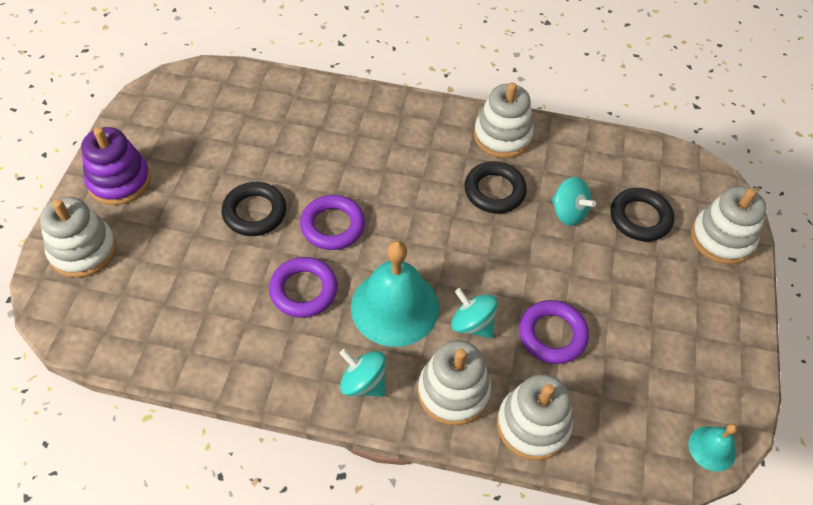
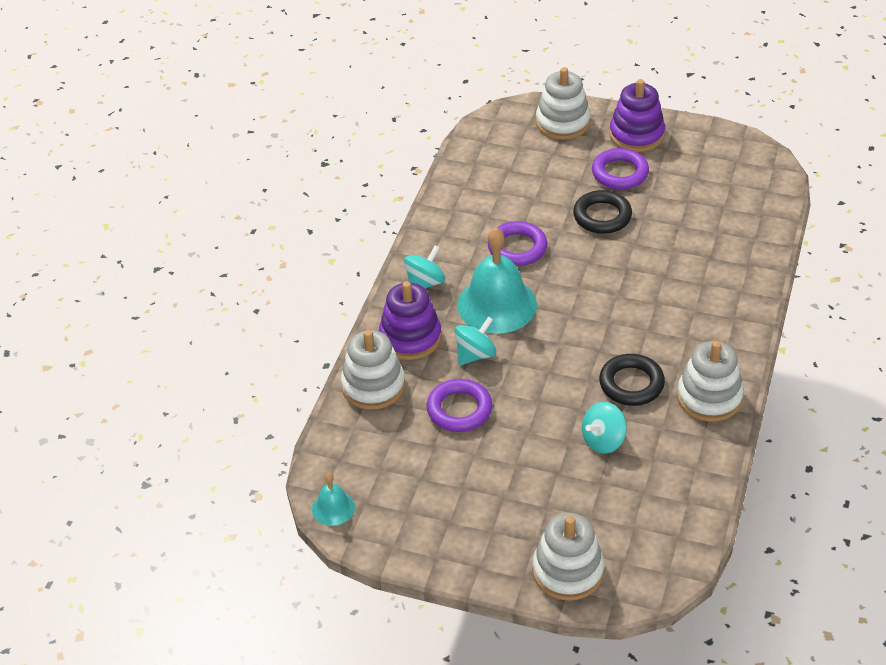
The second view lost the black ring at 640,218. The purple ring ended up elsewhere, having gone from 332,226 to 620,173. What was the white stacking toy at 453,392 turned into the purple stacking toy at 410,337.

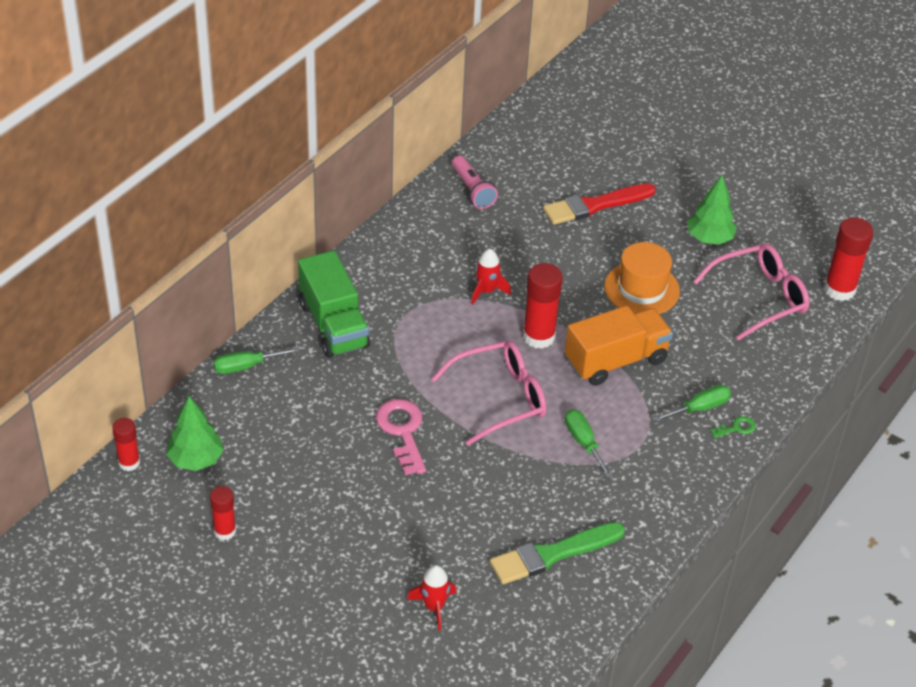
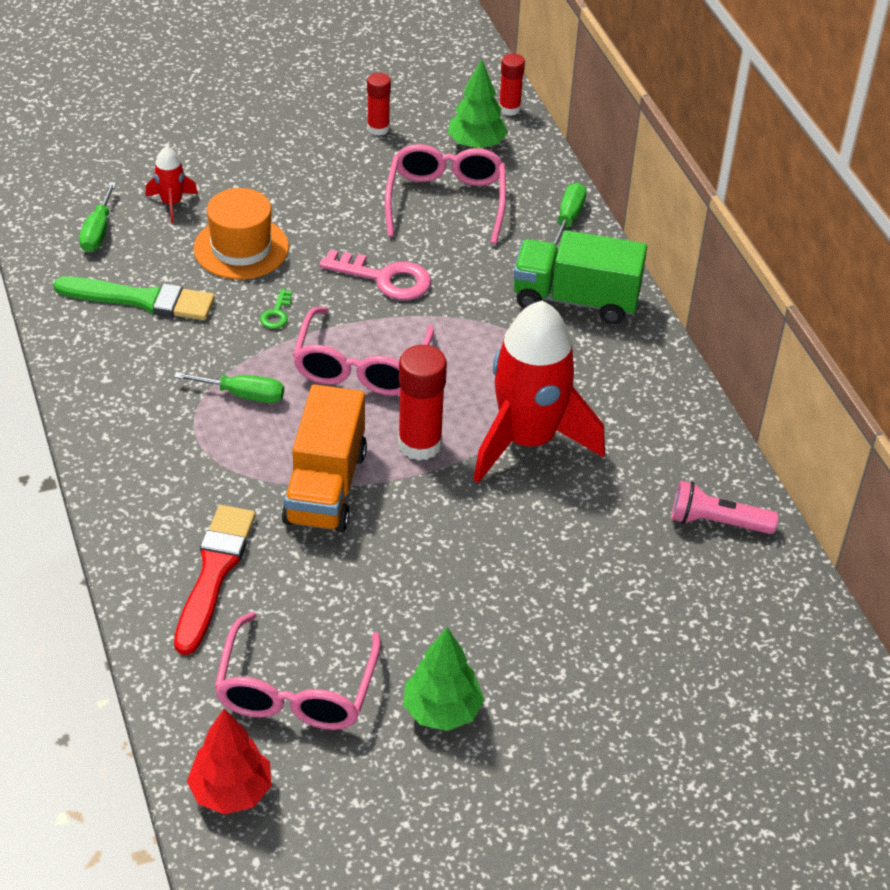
The red brush ended up elsewhere, having gone from 595,205 to 214,573. Where the red glue stick stood at 839,289, the red tree came to stand at 231,791. The orange hat ended up elsewhere, having gone from 642,289 to 241,248. The size of the red rocket at 486,291 changed by a factor of 2.33. The green screwdriver ended up elsewhere, having gone from 700,408 to 98,232. The green key ended up elsewhere, having gone from 736,428 to 276,314. The green brush at 552,554 ended up facing another way, 90 degrees clockwise from before. The second view gained the pink glasses at 446,201.

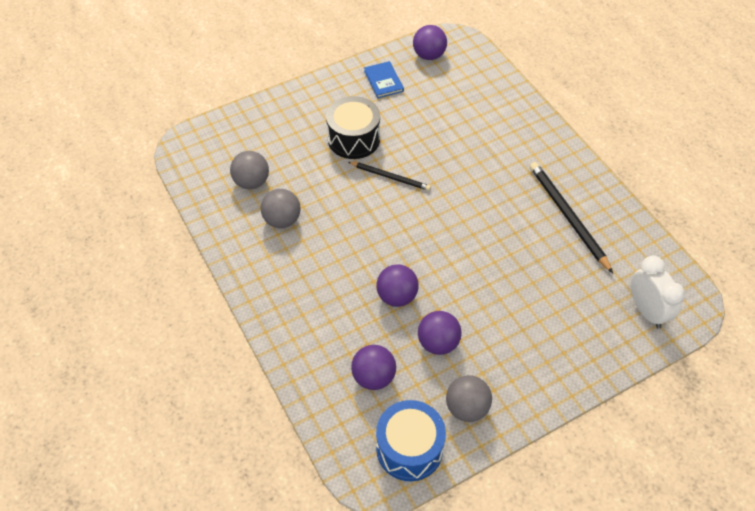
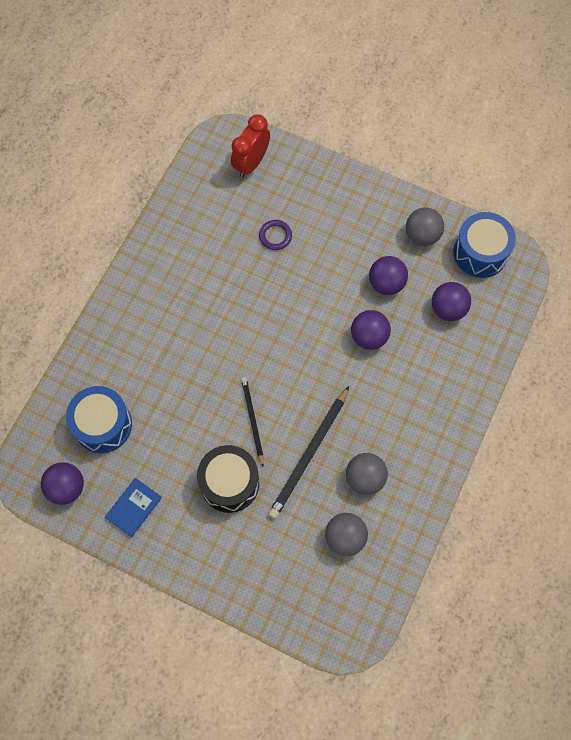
The black pencil ended up elsewhere, having gone from 568,216 to 309,454. What was the white clock at 646,311 turned into the red clock at 251,163. The second view gained the purple ring at 275,236. The second view gained the blue drum at 103,425.

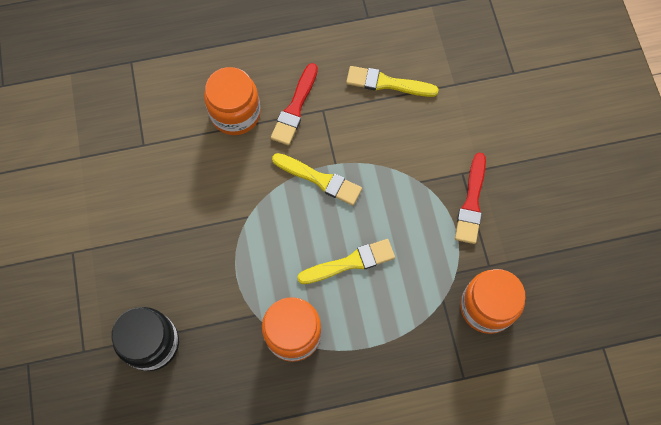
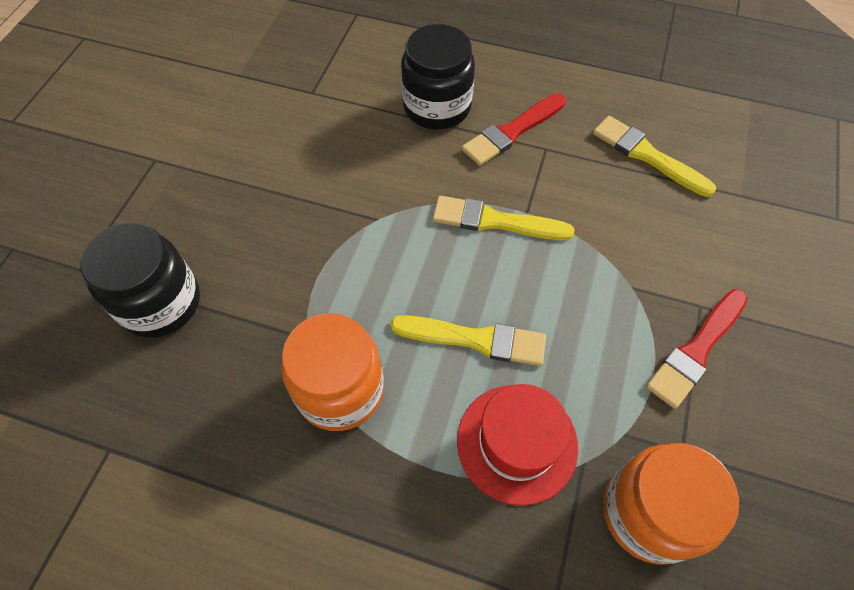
What was the orange jar at 235,113 turned into the black jar at 437,107. The yellow brush at 320,179 ended up facing another way, 135 degrees clockwise from before. The second view gained the red hat at 517,443.

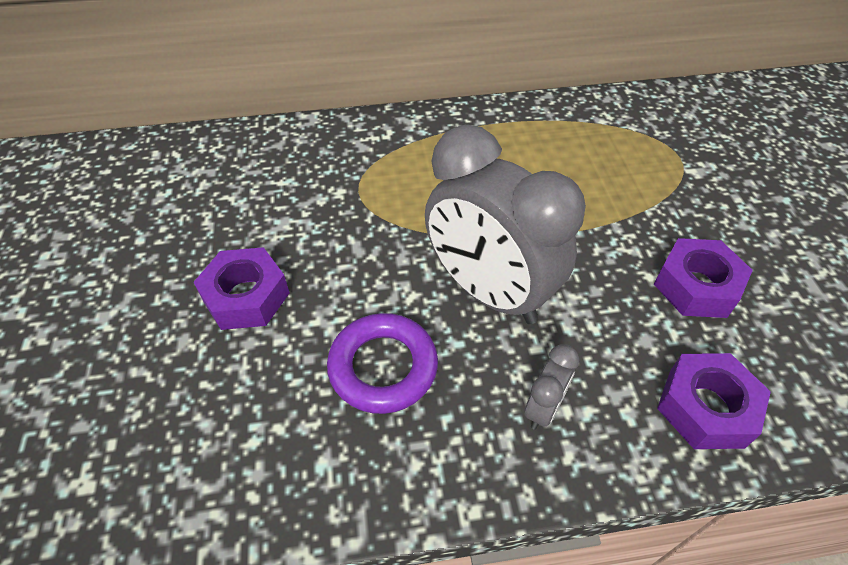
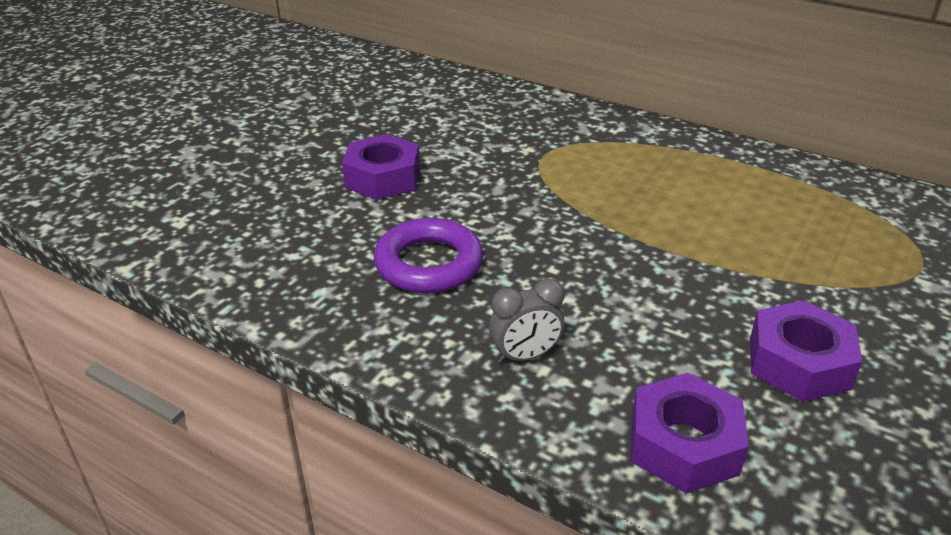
The second view lost the grey clock at 489,291.

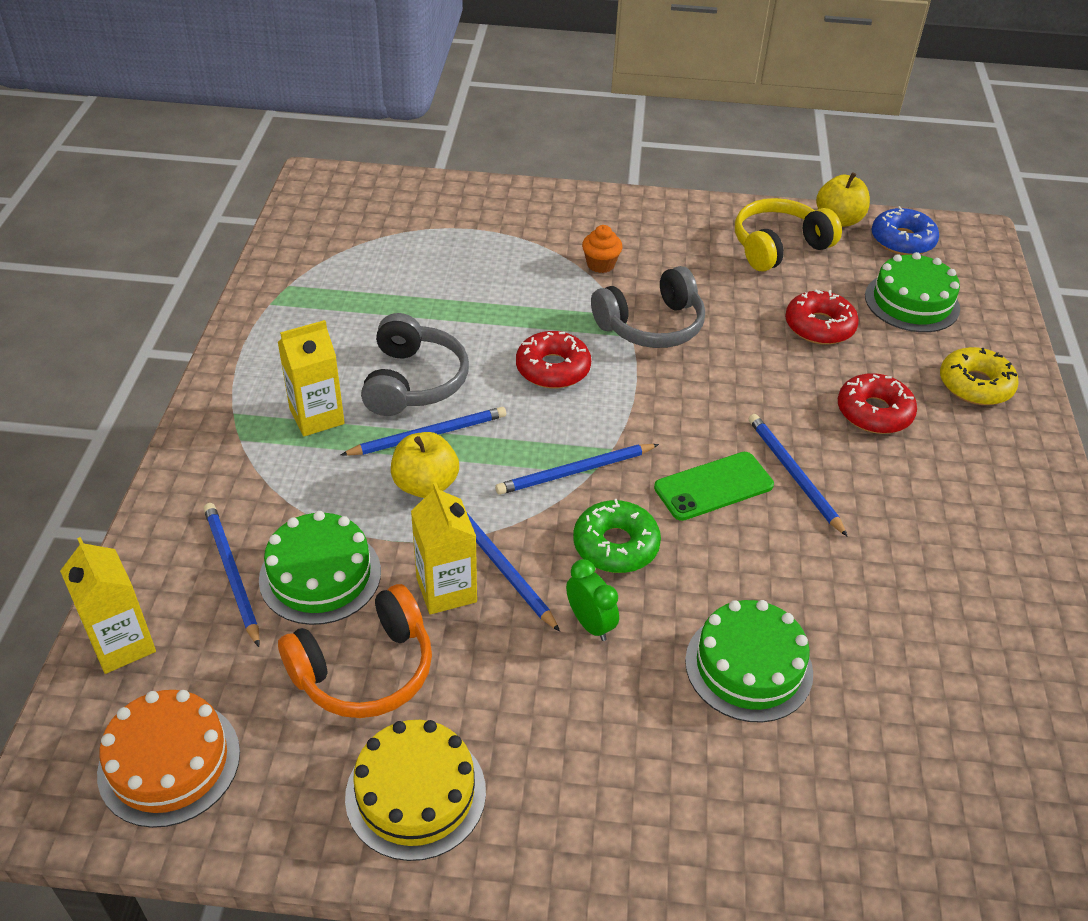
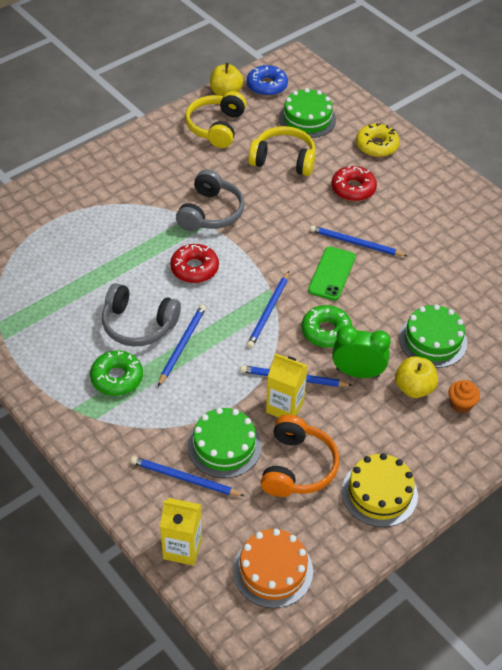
The orange cupcake ended up elsewhere, having gone from 600,264 to 461,404. Where the red donut stood at 819,326, the yellow headphones came to stand at 283,160. The grey headphones at 413,382 ended up facing another way, 150 degrees clockwise from before. Where the yellow carton stood at 317,417, the green donut came to stand at 117,378. The yellow apple ended up elsewhere, having gone from 425,485 to 414,388. The size of the green clock at 590,624 changed by a factor of 1.52.

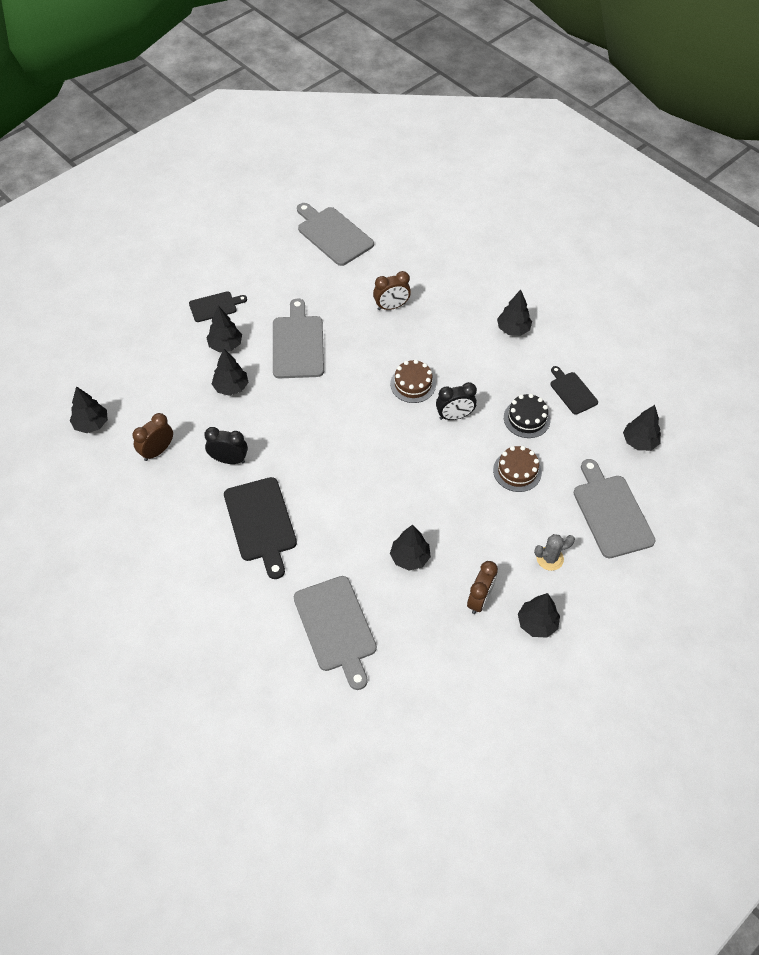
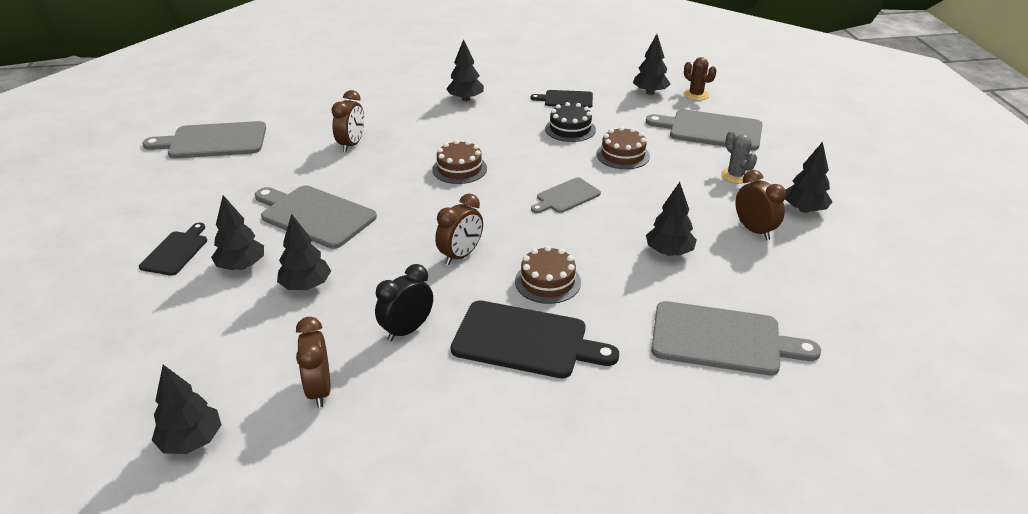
The second view lost the black clock at 454,416. The grey cactus at 550,558 ended up facing another way, 45 degrees counterclockwise from before. The second view gained the brown cactus at 696,95. The second view gained the grey cutting board at 566,197. The second view gained the brown clock at 460,255. The second view gained the brown cake at 547,282.

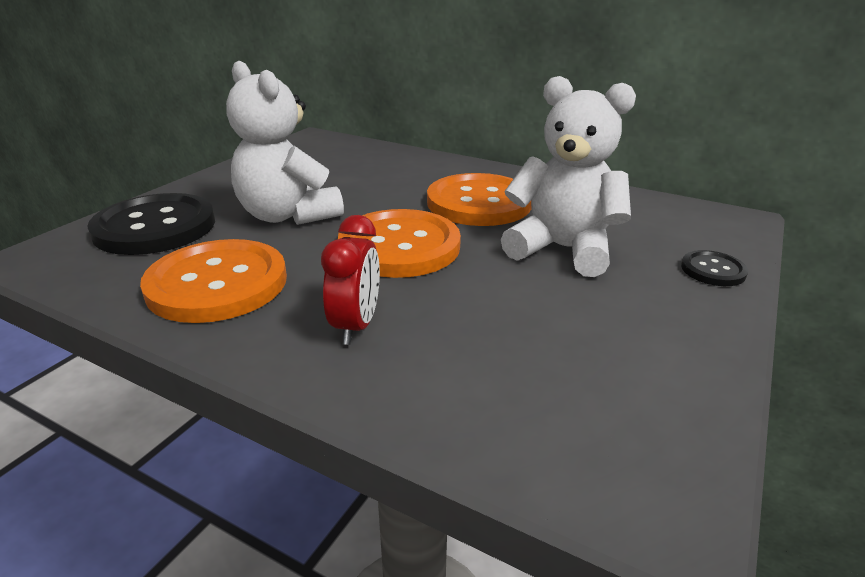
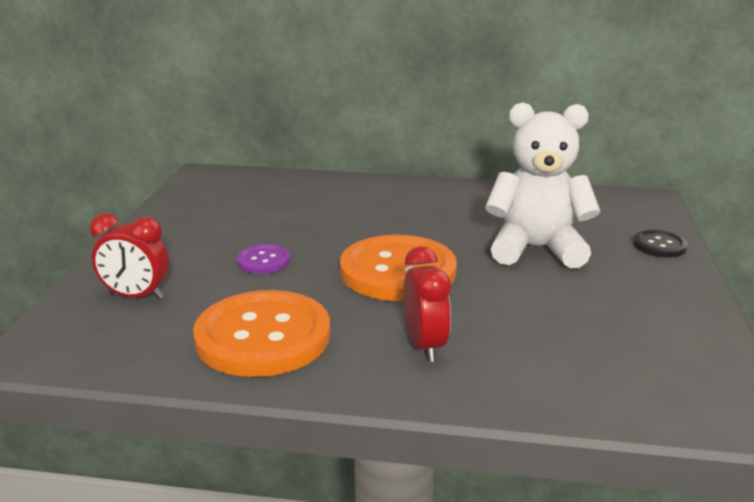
Where the white teddy bear stood at 288,215, the purple button came to stand at 263,261. The second view lost the orange button at 479,203. Where the black button stood at 155,227, the red clock came to stand at 136,296.

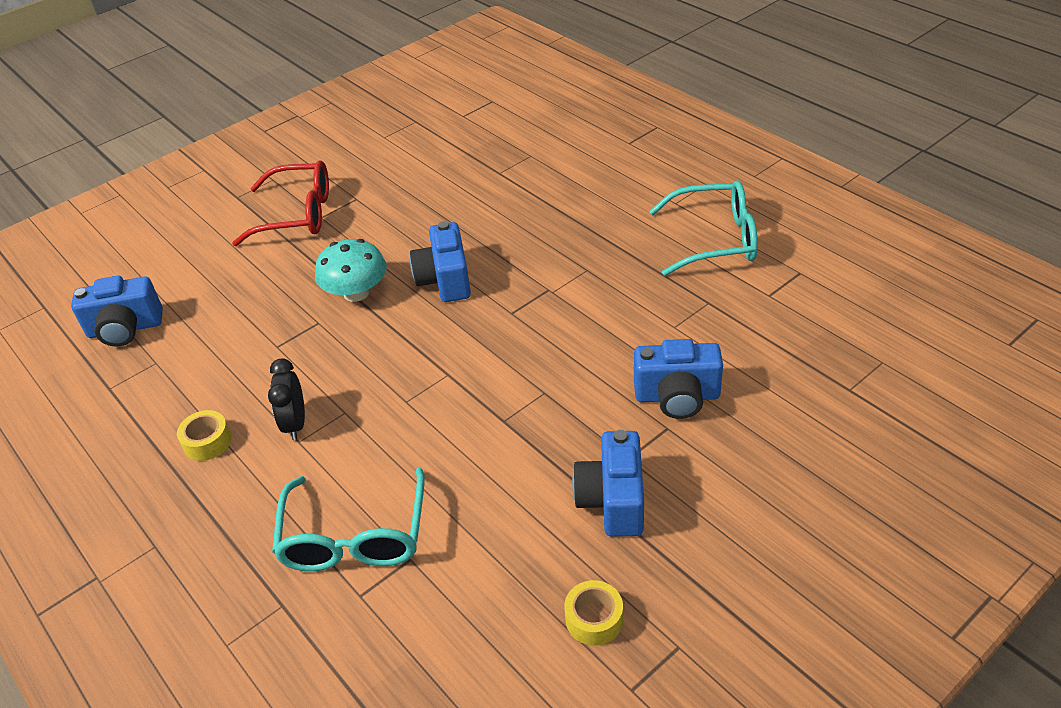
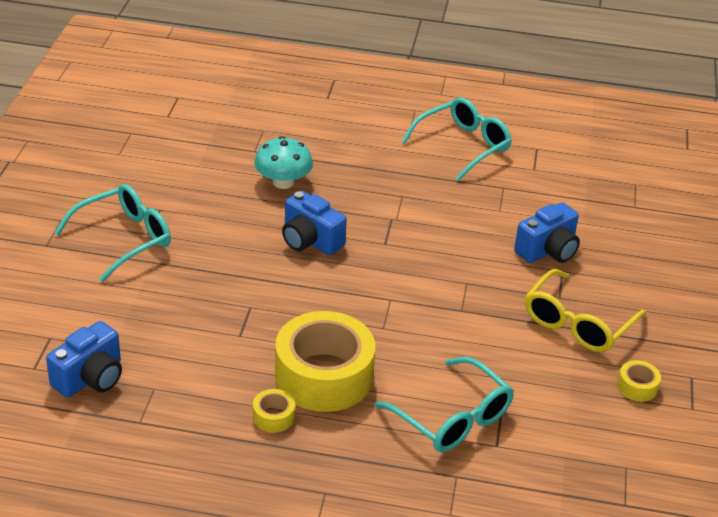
What was the red glasses at 297,214 turned into the turquoise glasses at 124,239. The turquoise mushroom ended up elsewhere, having gone from 356,293 to 283,182. Where the black clock stood at 295,423, the yellow tape came to stand at 324,376. Where the blue camera stood at 613,500, the yellow glasses came to stand at 577,323.

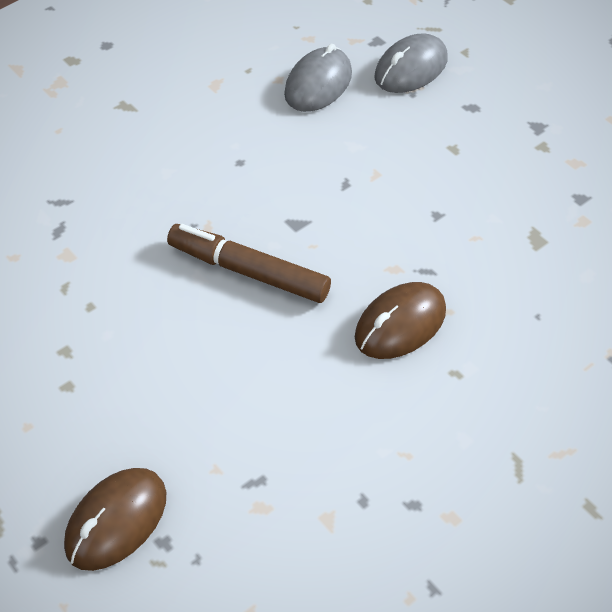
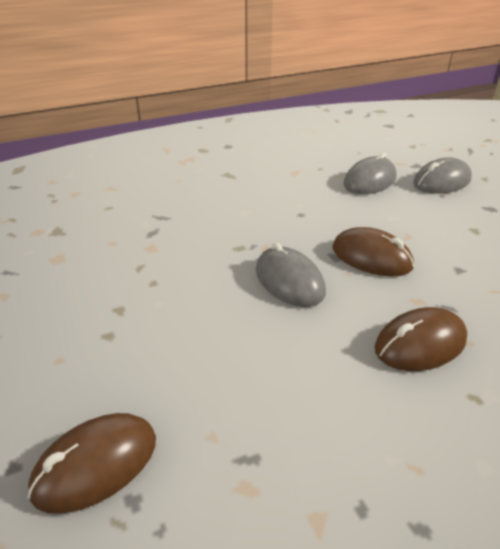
Where the brown marker stood at 248,271, the grey mouse came to stand at 289,281. The second view gained the brown mouse at 371,257.

